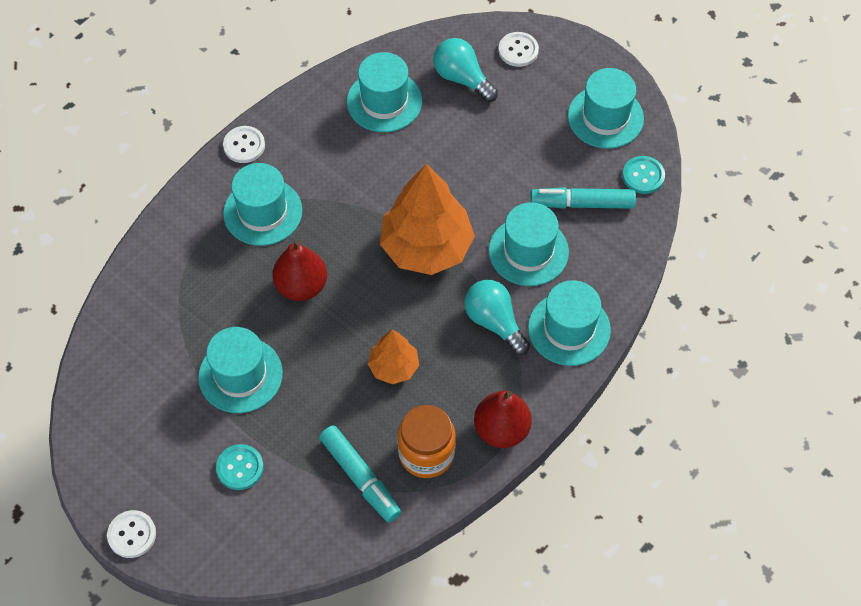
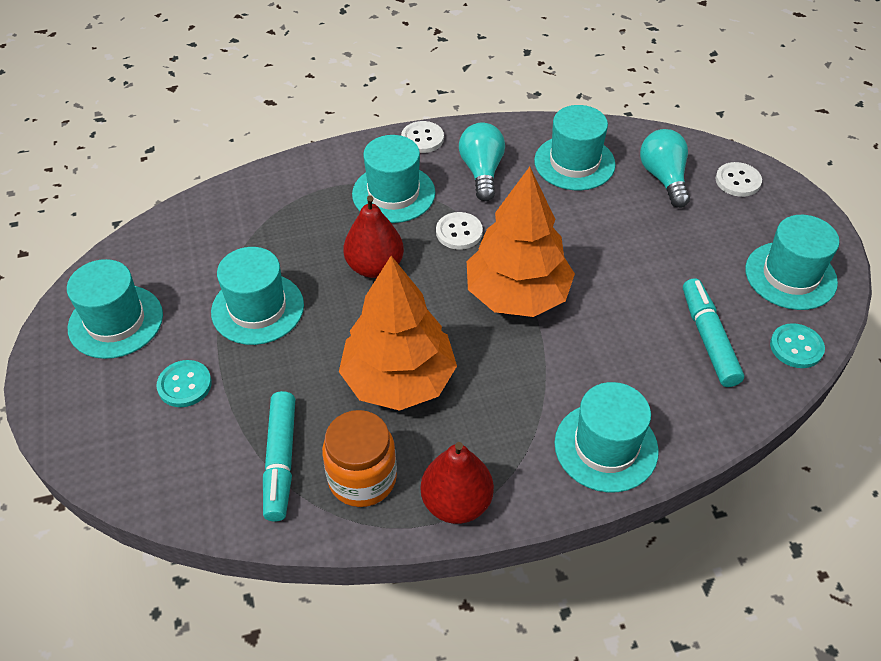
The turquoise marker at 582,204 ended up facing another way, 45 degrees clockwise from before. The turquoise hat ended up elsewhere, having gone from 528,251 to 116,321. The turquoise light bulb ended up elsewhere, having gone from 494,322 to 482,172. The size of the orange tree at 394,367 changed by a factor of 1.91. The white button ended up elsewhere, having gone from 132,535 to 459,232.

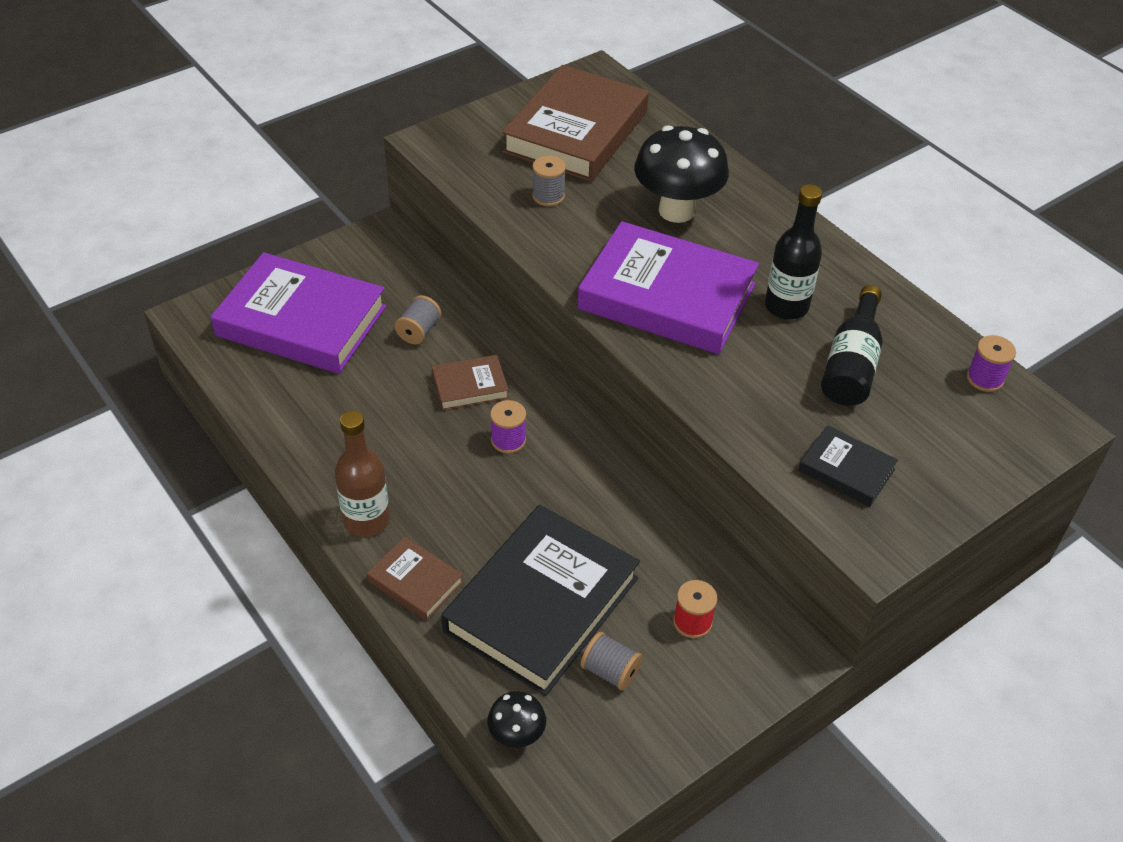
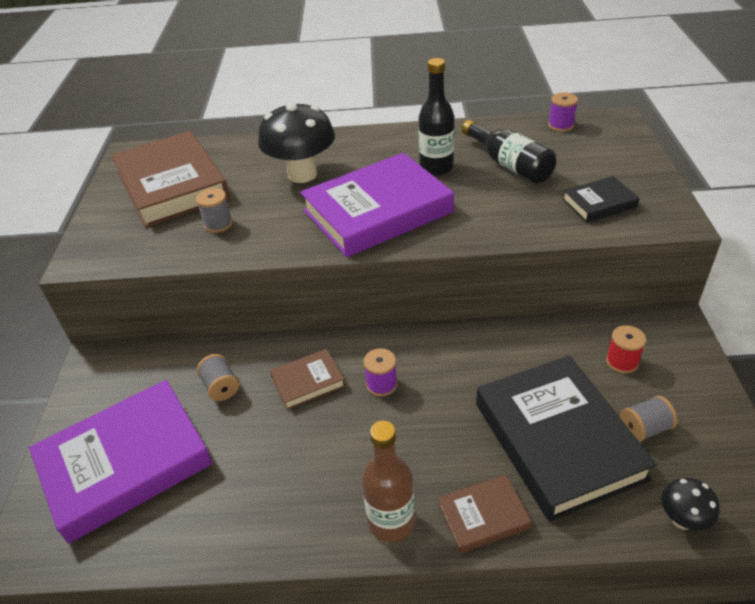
The brown book at 470,386 ended up facing another way, 45 degrees clockwise from before.

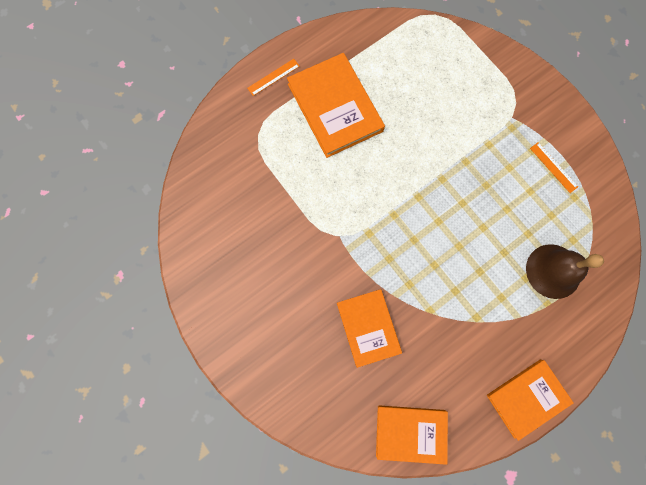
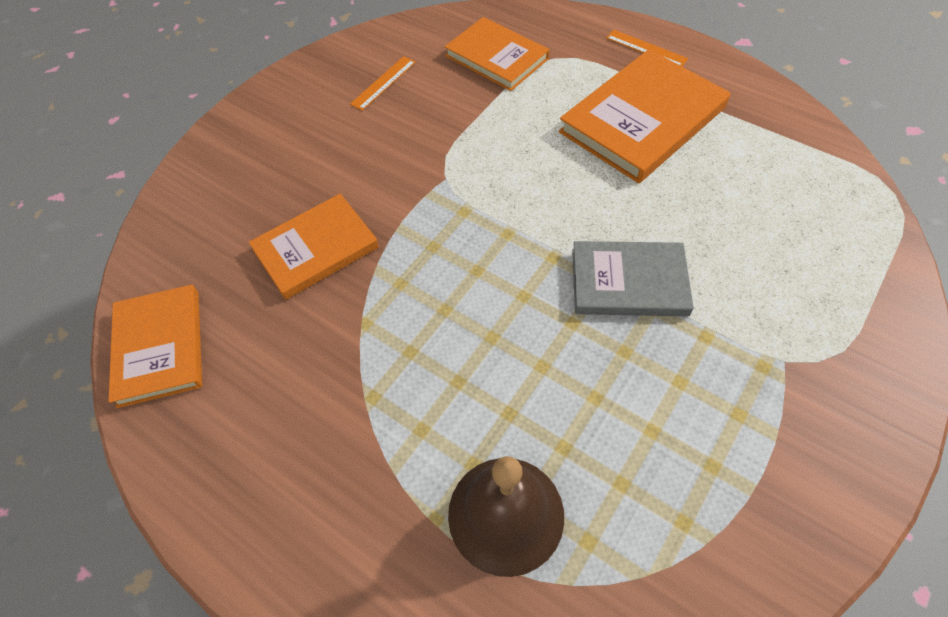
The orange ruler ended up elsewhere, having gone from 553,167 to 383,83. The orange book ended up elsewhere, having gone from 527,398 to 496,57. The second view gained the grey book at 629,282.

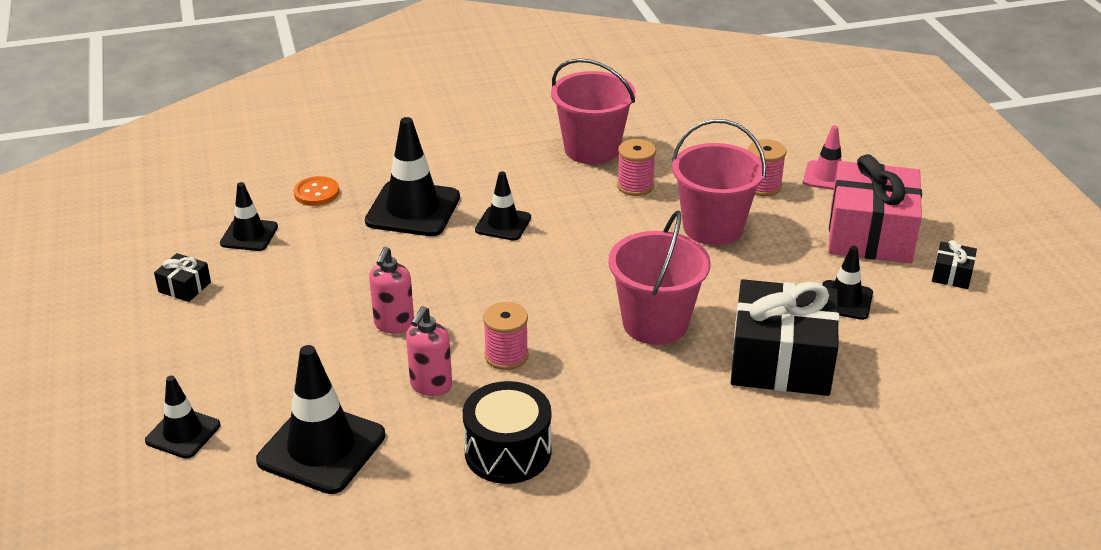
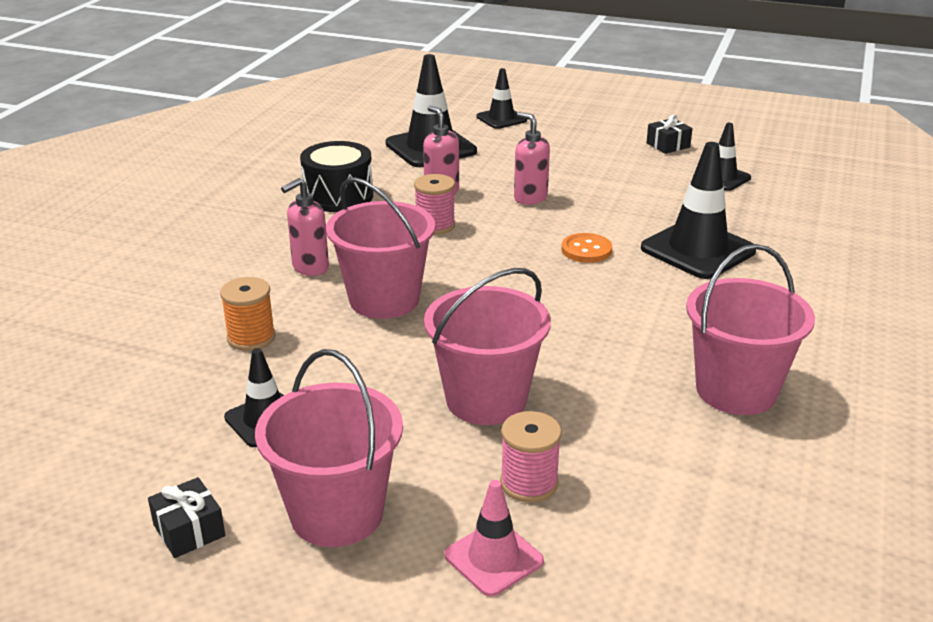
The second view lost the pink spool at 635,186. Where the pink gift stood at 870,234, the pink bucket came to stand at 337,513. The second view lost the black traffic cone at 503,224. The orange button ended up elsewhere, having gone from 316,193 to 586,250. Where the black gift stood at 781,360, the orange spool came to stand at 251,338. The second view gained the pink soap dispenser at 310,268.

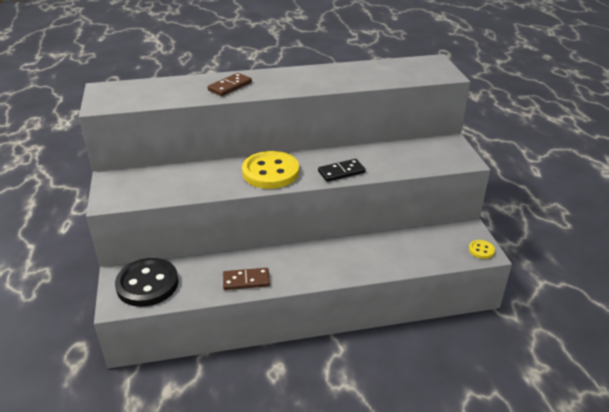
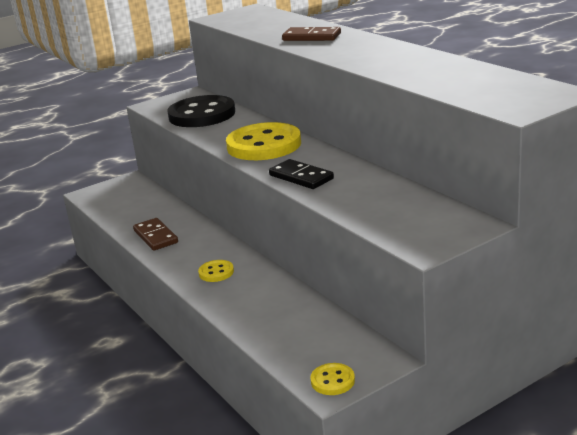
The black button ended up elsewhere, having gone from 147,284 to 202,115. The second view gained the yellow button at 216,272.

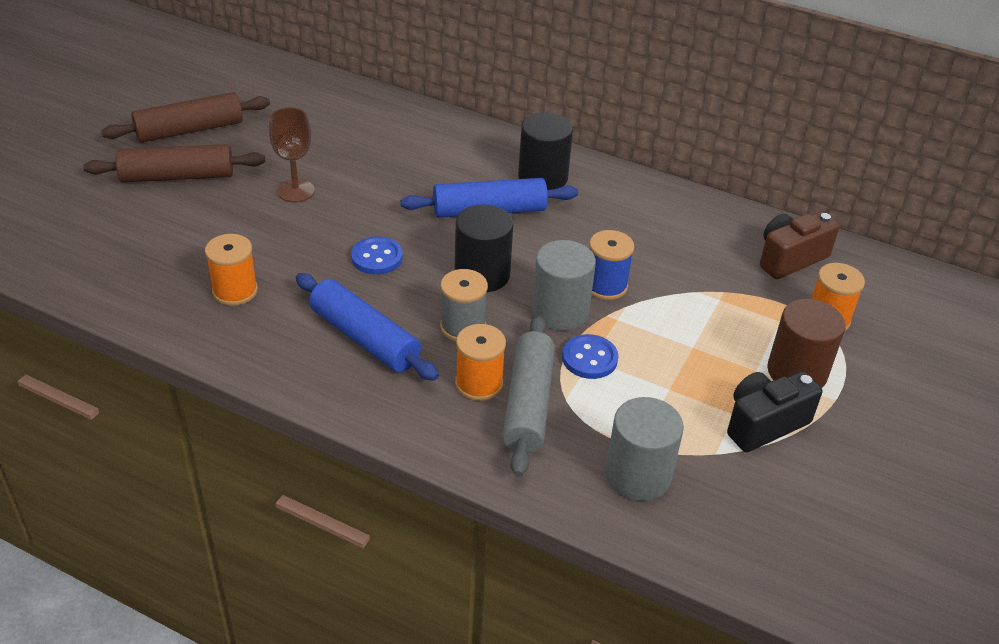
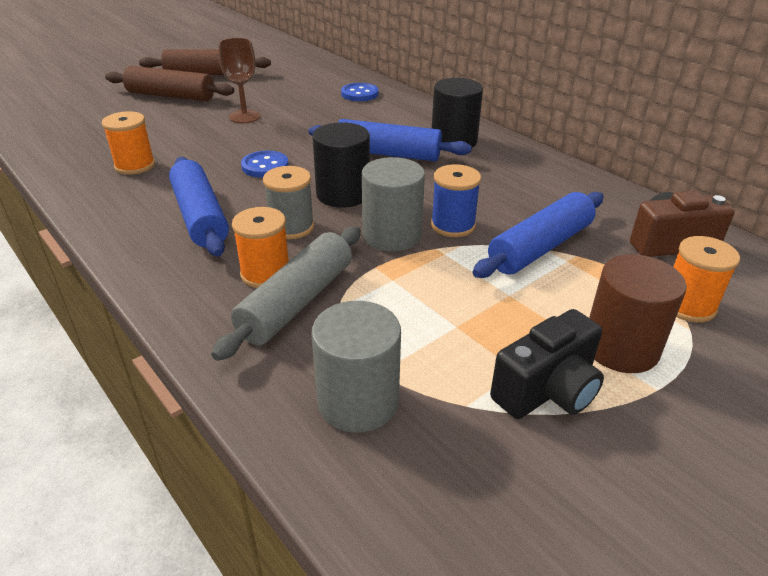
The blue button ended up elsewhere, having gone from 589,358 to 359,94. The black camera at 764,424 ended up facing another way, 150 degrees clockwise from before. The second view gained the blue rolling pin at 540,247.

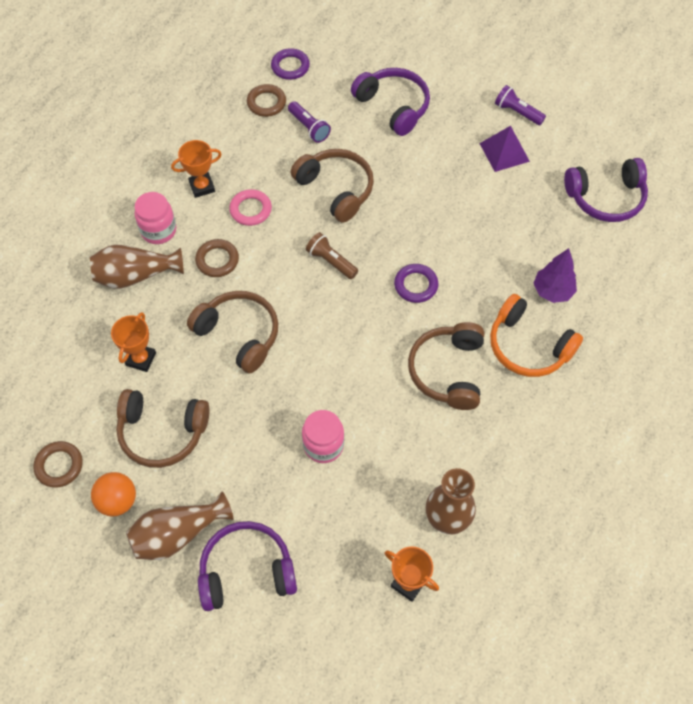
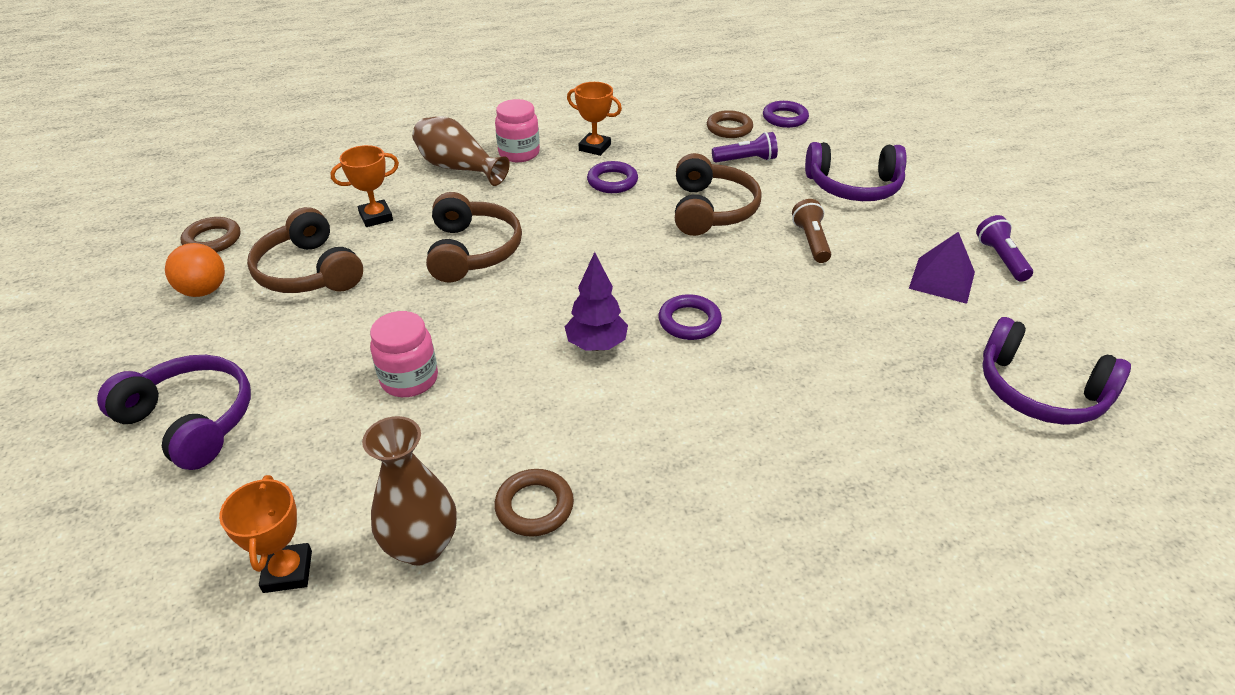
The purple headphones at 393,106 ended up facing another way, 90 degrees clockwise from before. The purple flashlight at 309,127 ended up facing another way, 105 degrees counterclockwise from before. What was the pink ring at 250,210 turned into the purple ring at 612,181. The brown flashlight ended up elsewhere, having gone from 331,261 to 811,241. The brown ring ended up elsewhere, having gone from 217,260 to 534,506. The purple tree ended up elsewhere, having gone from 552,291 to 596,345. The second view lost the orange headphones at 528,346. The second view lost the brown headphones at 448,371. The second view lost the brown vase at 178,534.

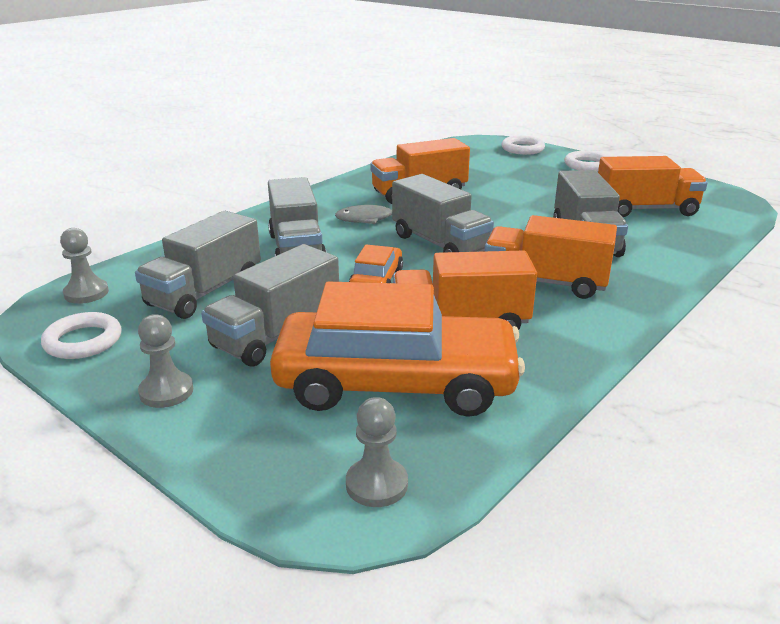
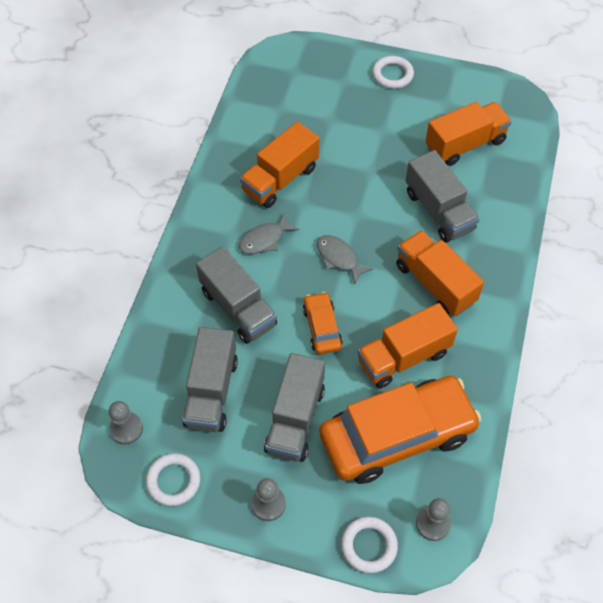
The white ring ended up elsewhere, having gone from 522,149 to 369,546. Where the grey truck stood at 439,244, the grey fish came to stand at 339,258. The orange truck at 545,282 ended up facing another way, 60 degrees clockwise from before.

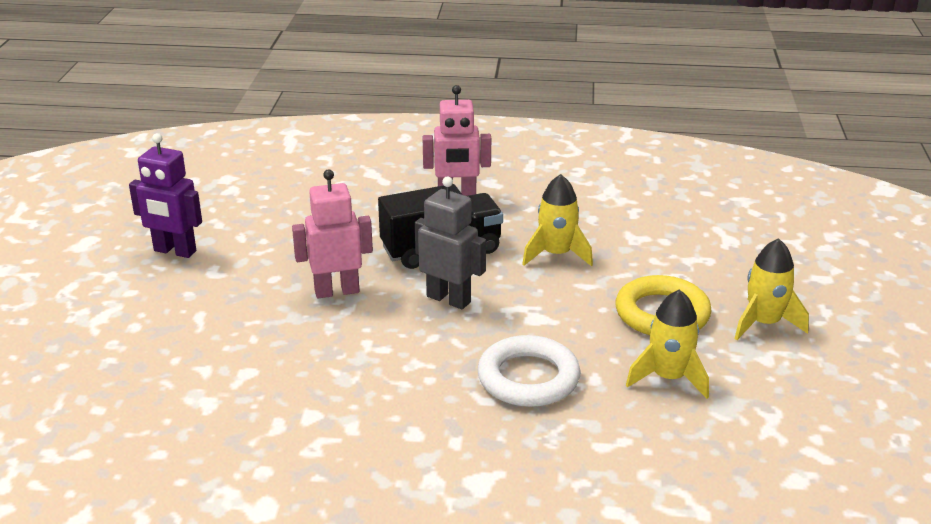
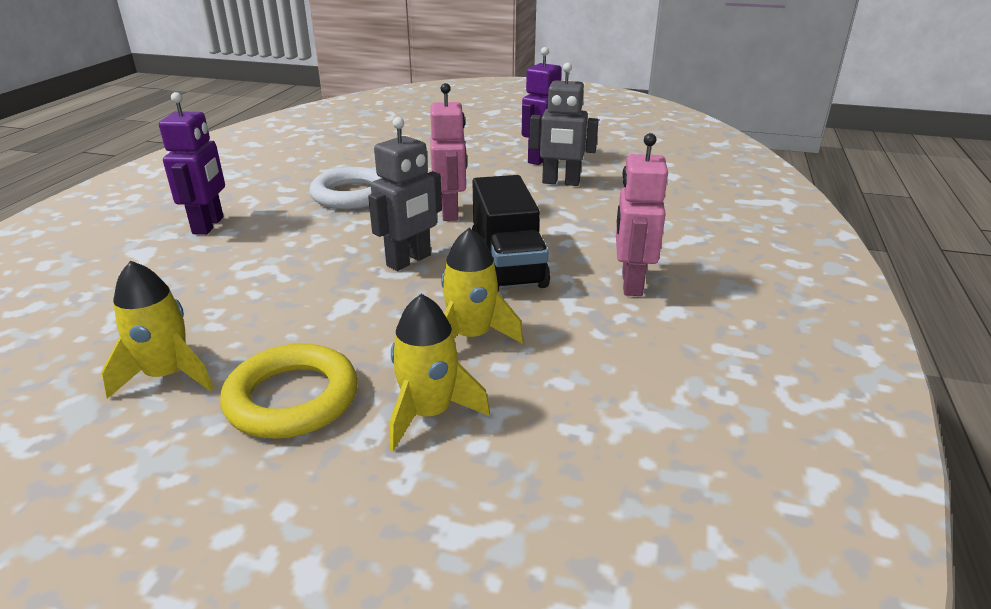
The yellow rocket ended up elsewhere, having gone from 764,323 to 429,413. The white ring ended up elsewhere, having gone from 528,378 to 352,195. The second view gained the grey robot at 561,182. The second view gained the purple robot at 209,225.

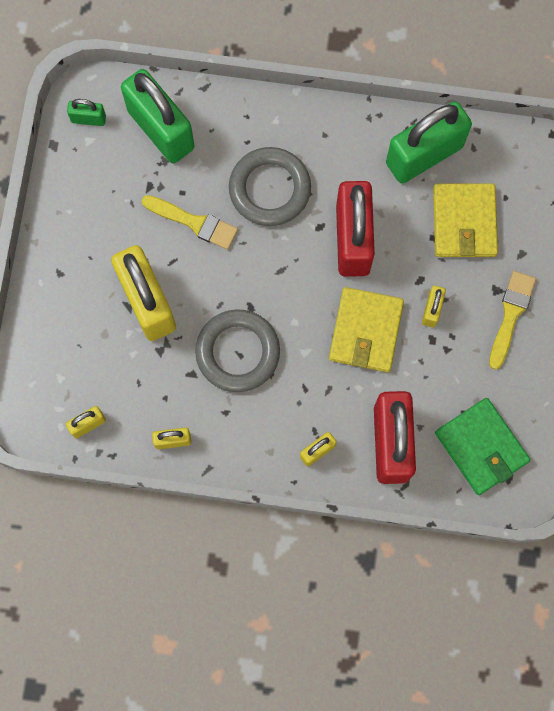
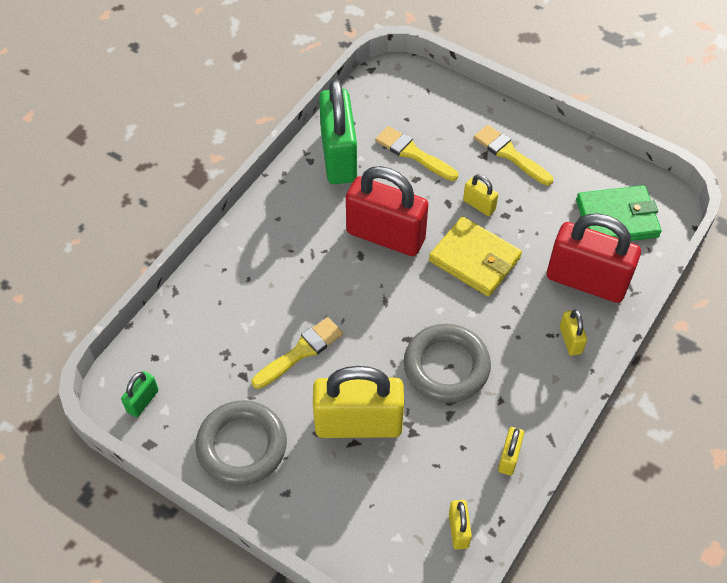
The second view lost the green padlock at 161,129. The grey ring ended up elsewhere, having gone from 270,189 to 242,446. Where the yellow wallet stood at 464,222, the yellow brush came to stand at 413,153.

